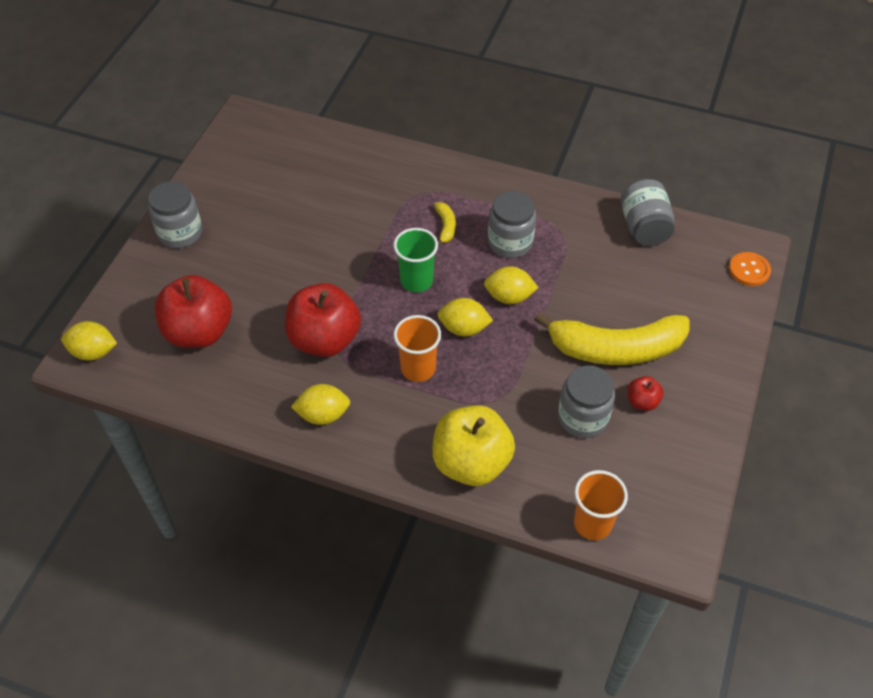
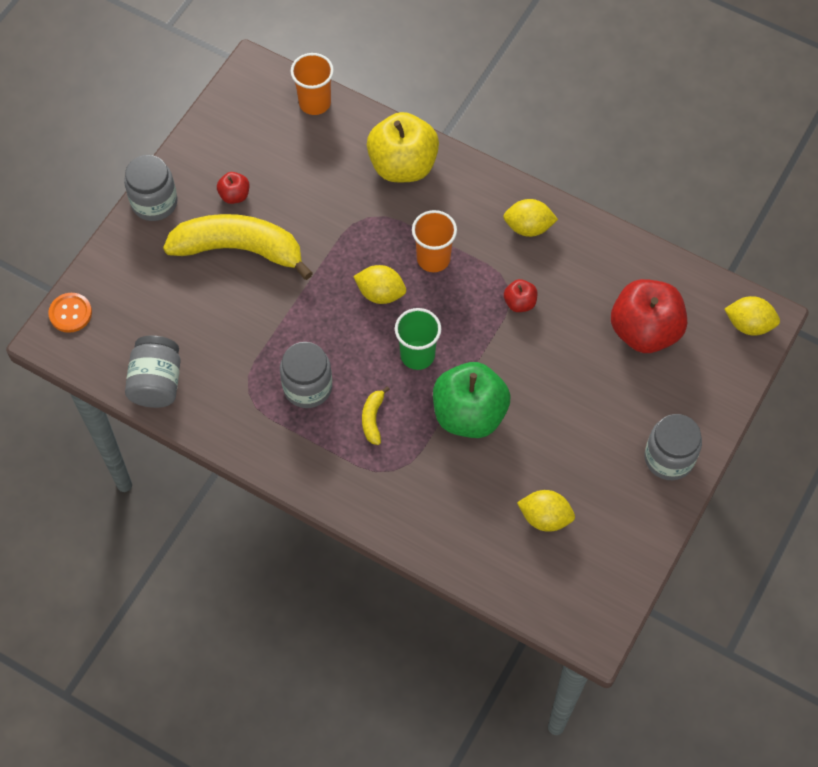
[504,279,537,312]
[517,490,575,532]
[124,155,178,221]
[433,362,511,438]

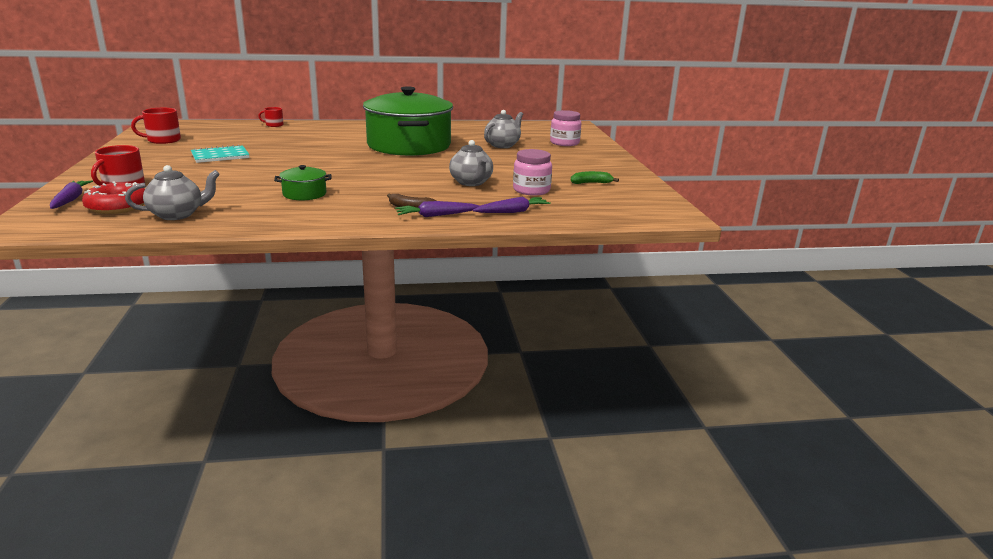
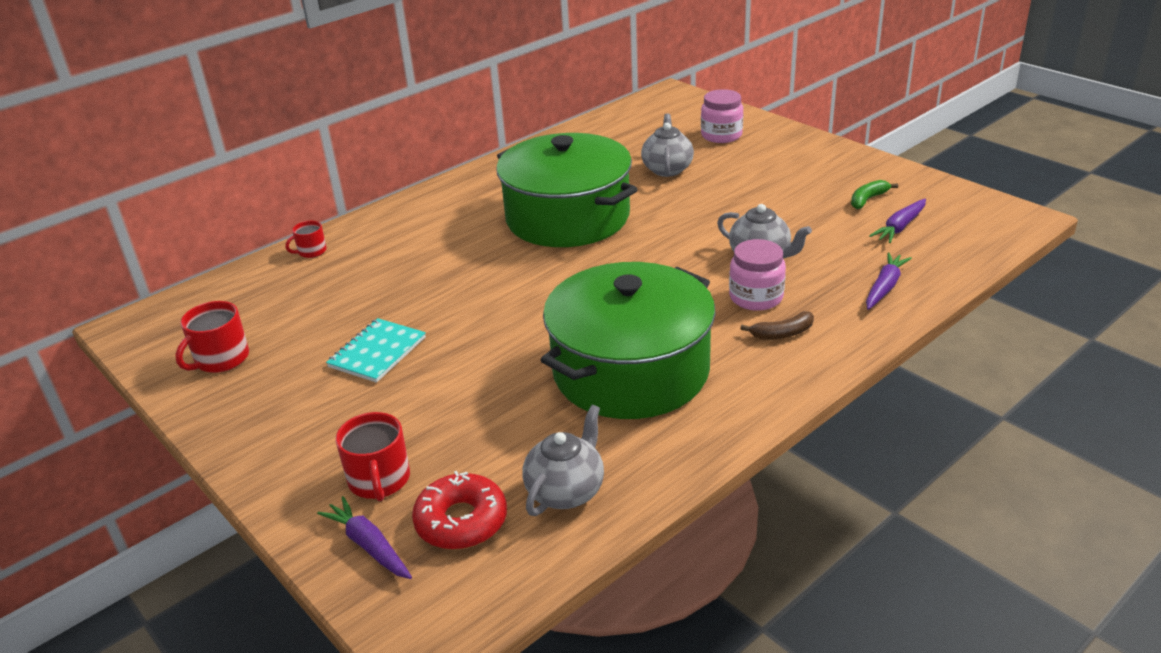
[541,262,716,419]
[869,199,926,243]
[729,239,786,311]

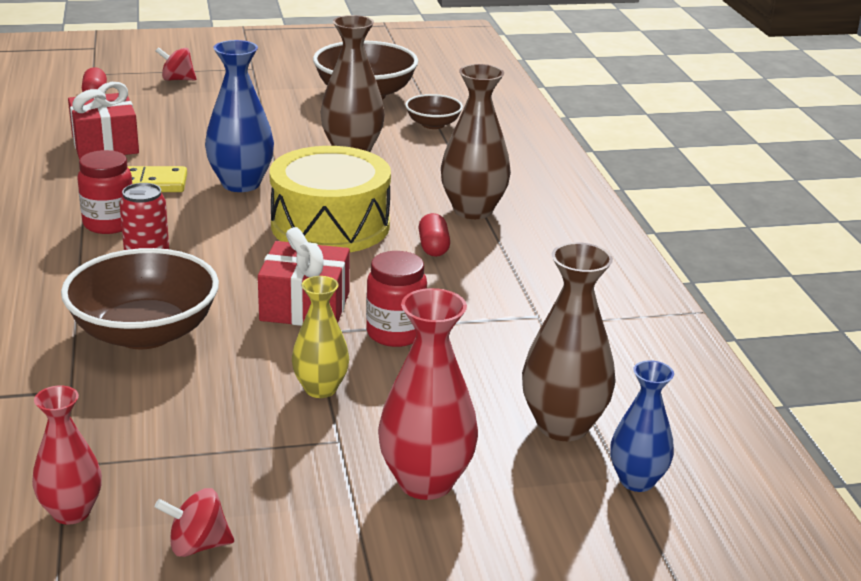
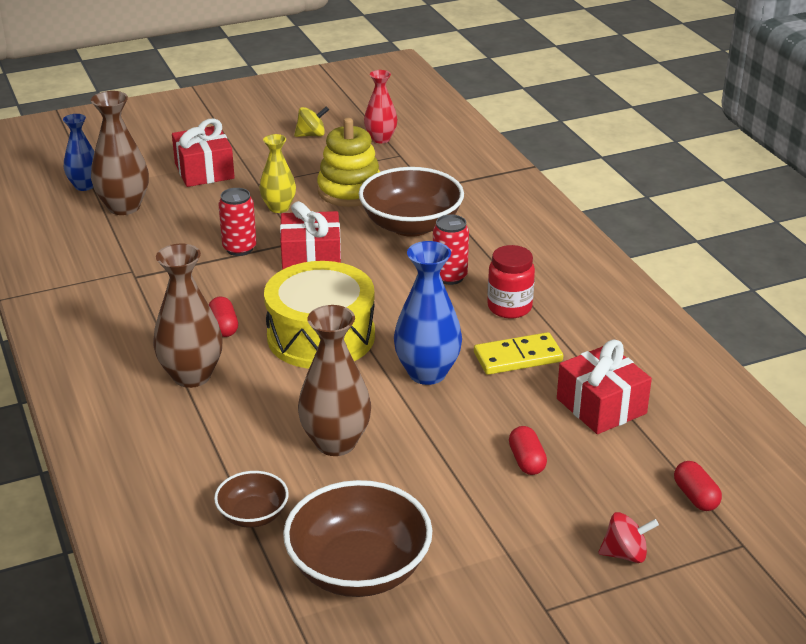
[294,106,329,137]
[218,188,257,256]
[172,119,235,187]
[317,118,380,207]
[509,426,547,475]

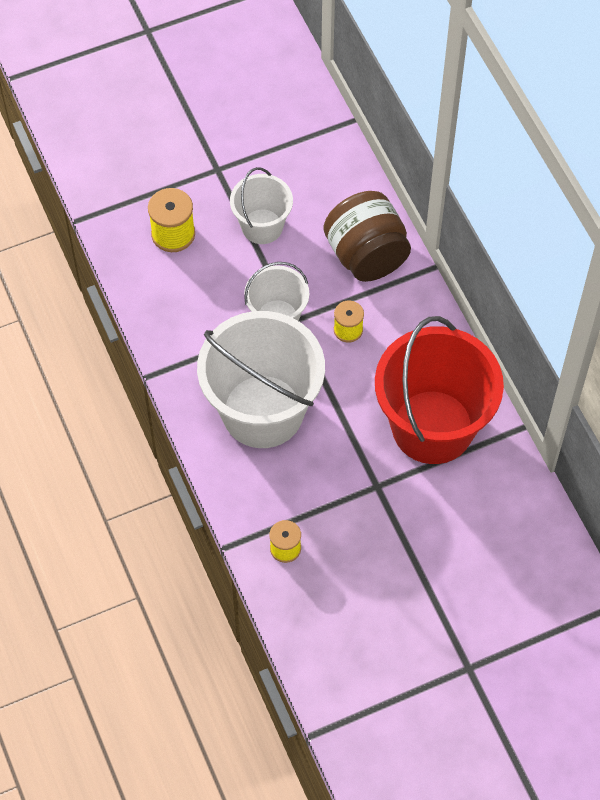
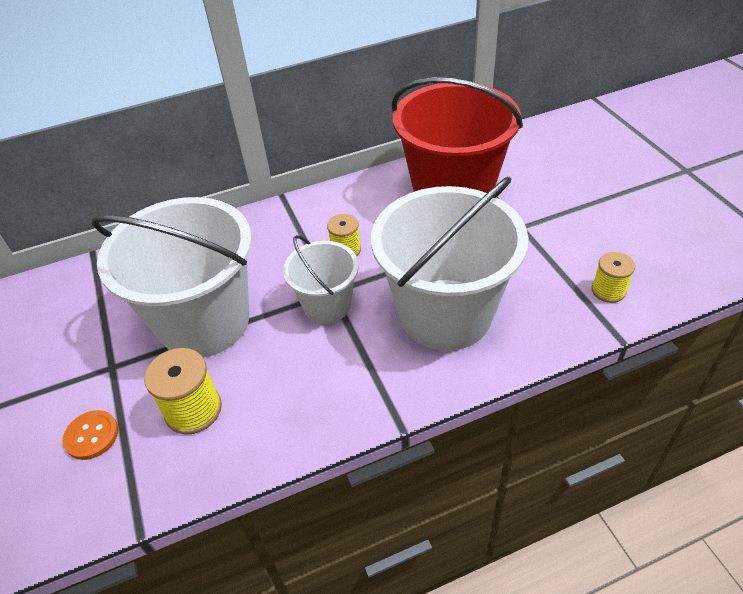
[92,197,252,357]
[324,191,411,282] (first image)
[63,410,118,460]

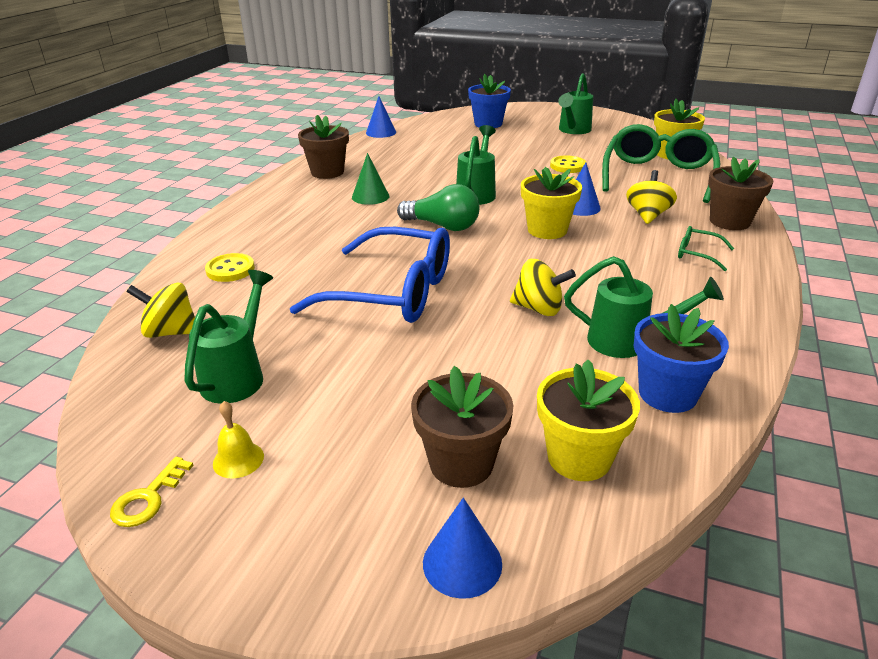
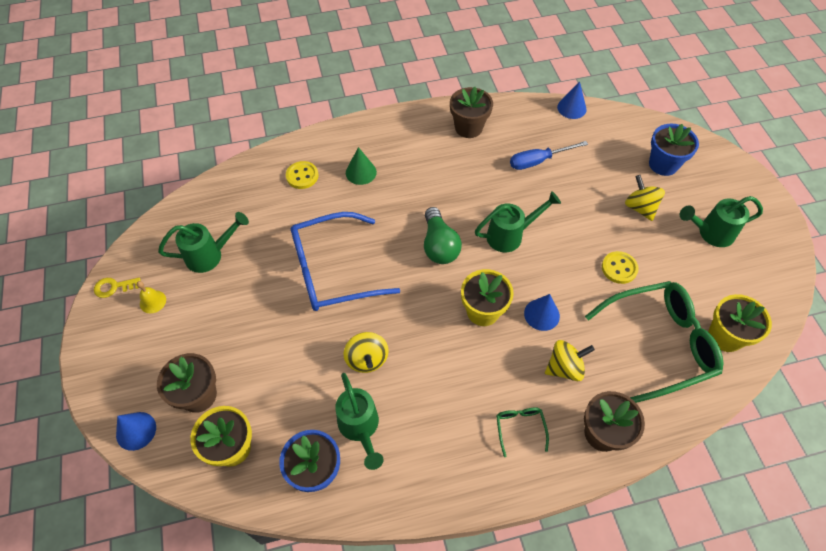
[625,175,665,221]
[291,212,400,311]
[346,147,377,185]
[510,141,588,170]

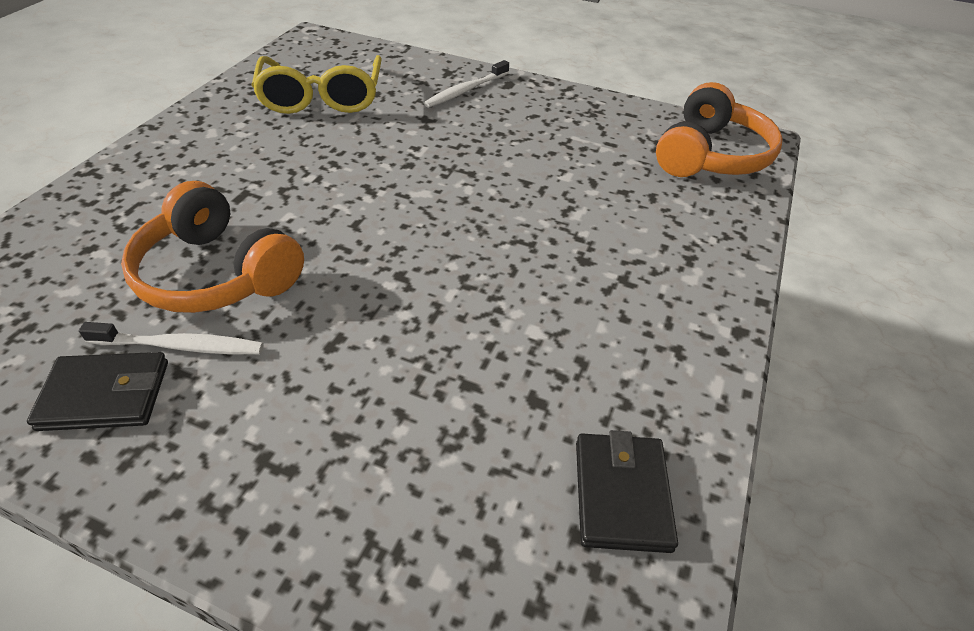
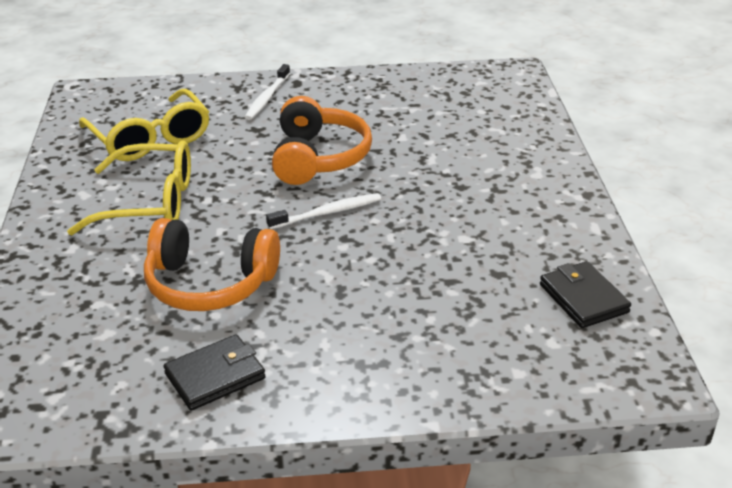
[266,193,381,229]
[272,96,372,185]
[67,140,191,235]

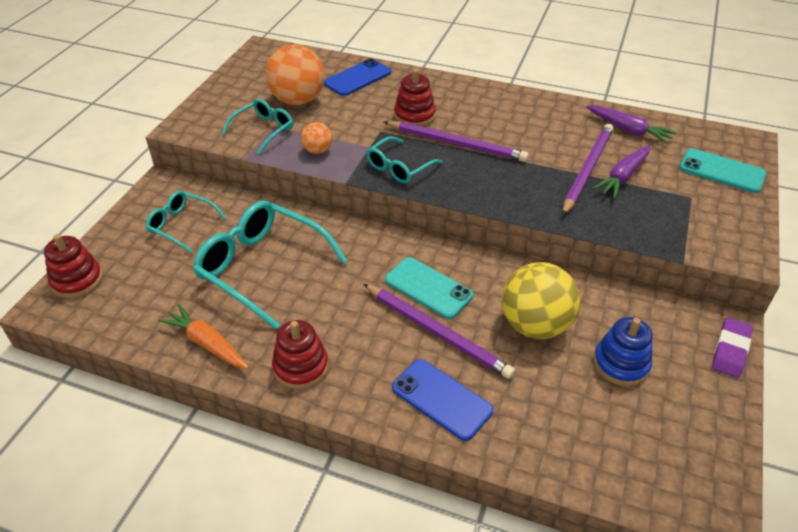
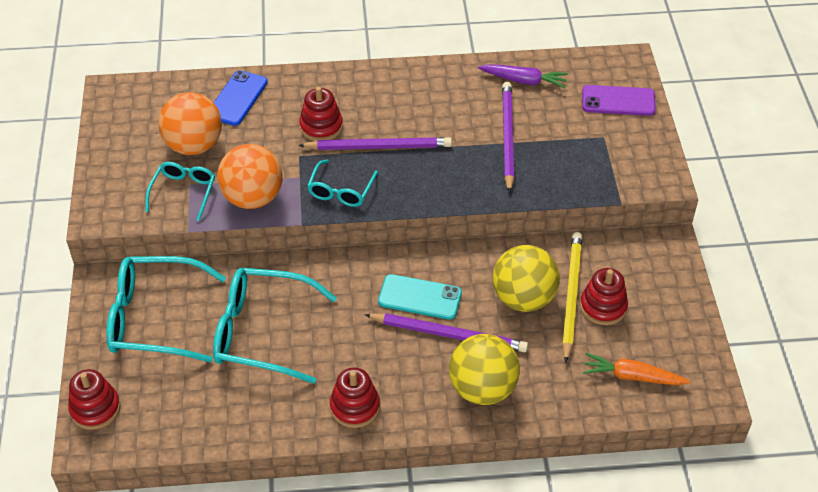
[106,256,226,362]
[583,353,690,385]
[217,144,282,209]
[449,334,520,405]
[592,145,650,199] (first image)
[580,268,628,325]
[582,85,656,116]
[712,317,753,378] (first image)
[562,232,582,363]

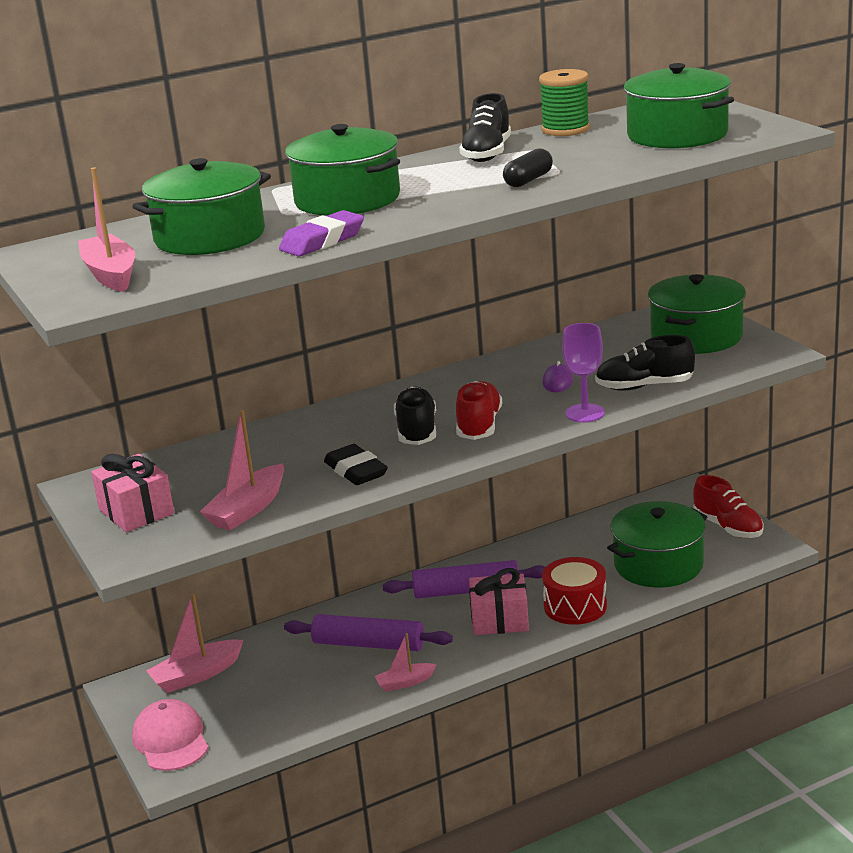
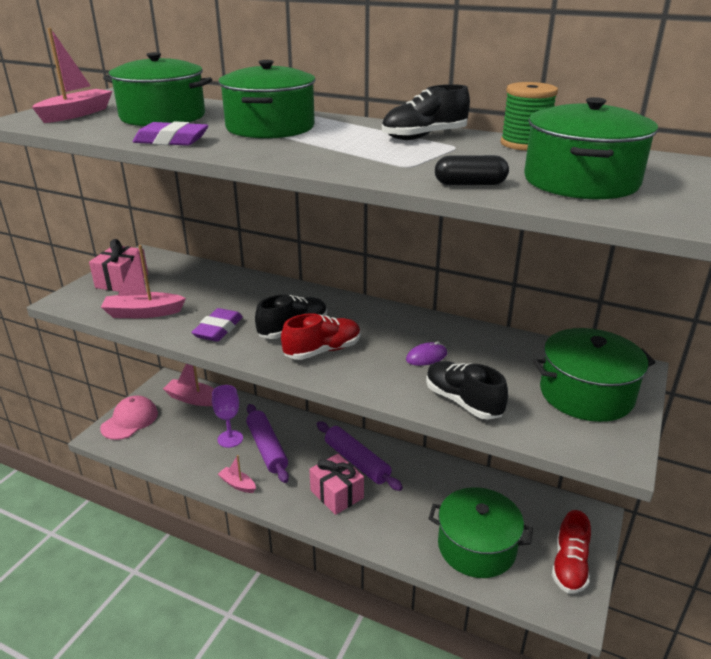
[191,308,243,342]
[435,155,509,185]
[542,557,607,625] (first image)
[212,385,243,448]

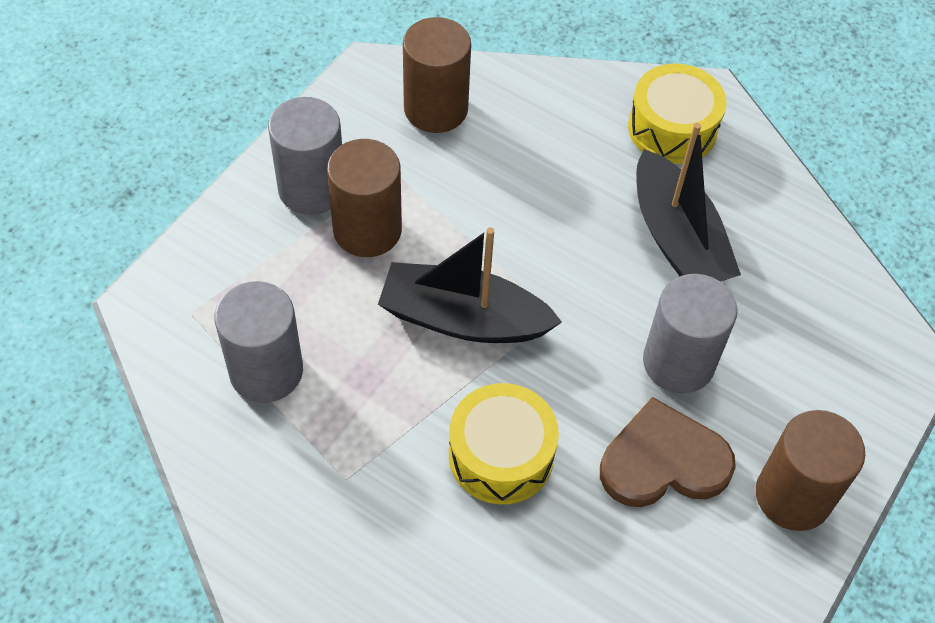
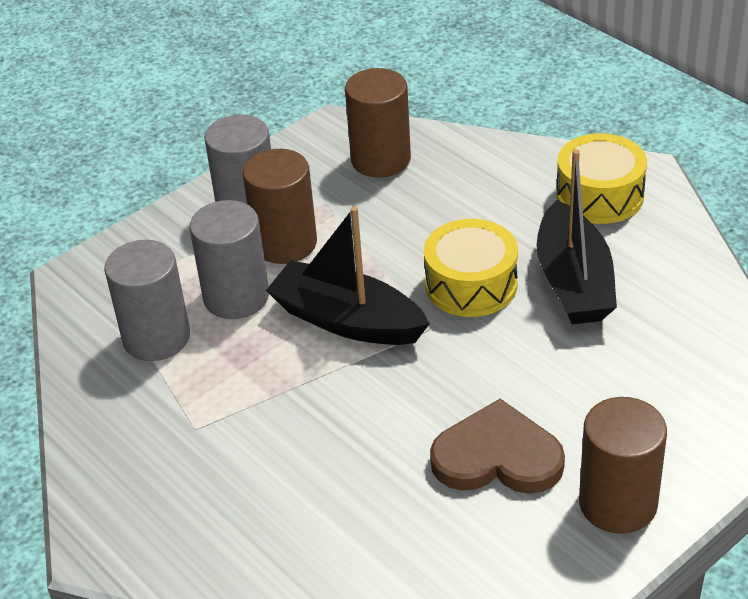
[424,219,518,317]
[189,200,269,319]

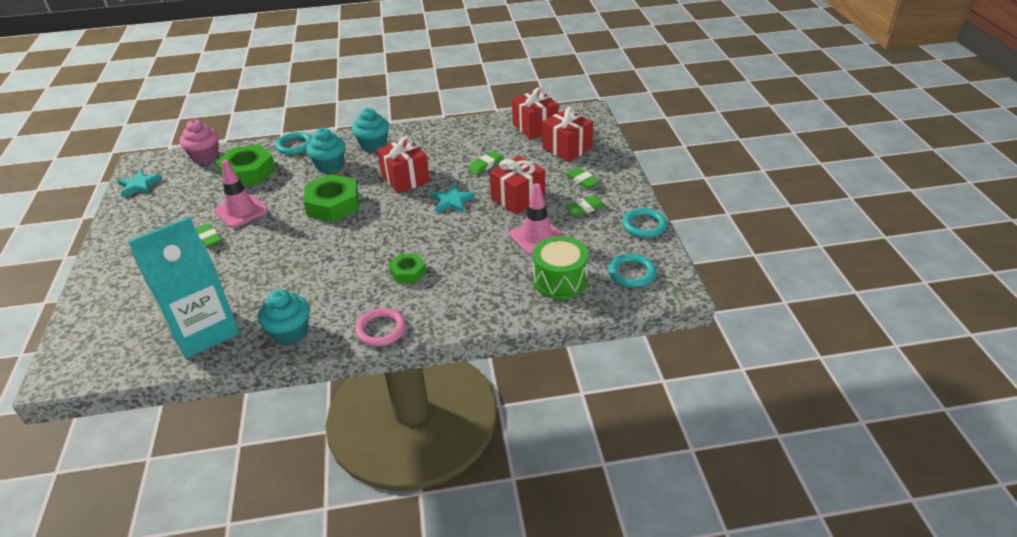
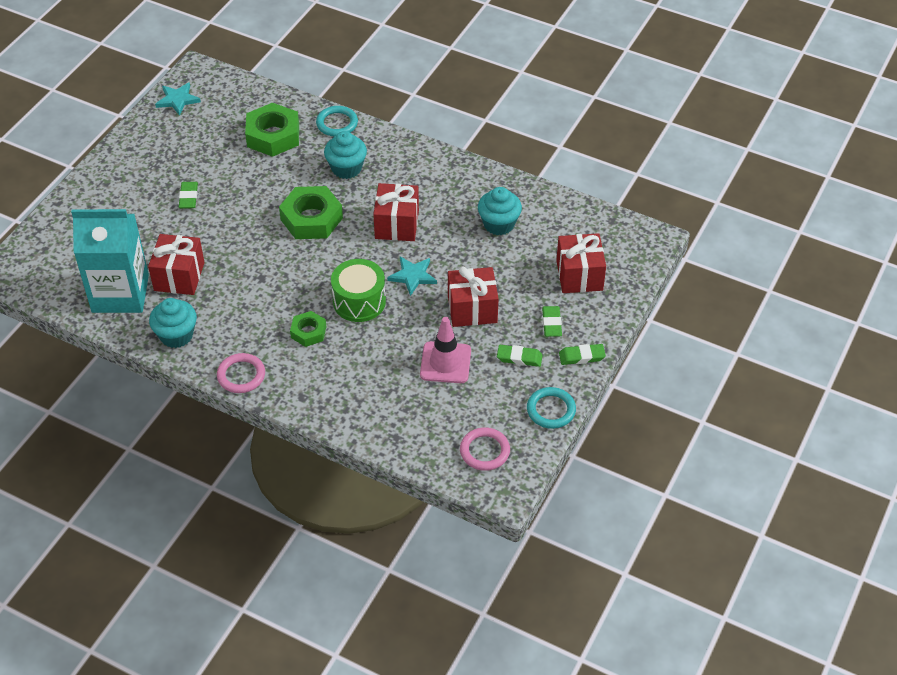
[179,120,219,164] (first image)
[214,160,268,228] (first image)
[478,187,522,235]
[559,344,606,365]
[148,234,205,295]
[331,259,386,322]
[460,427,510,471]

